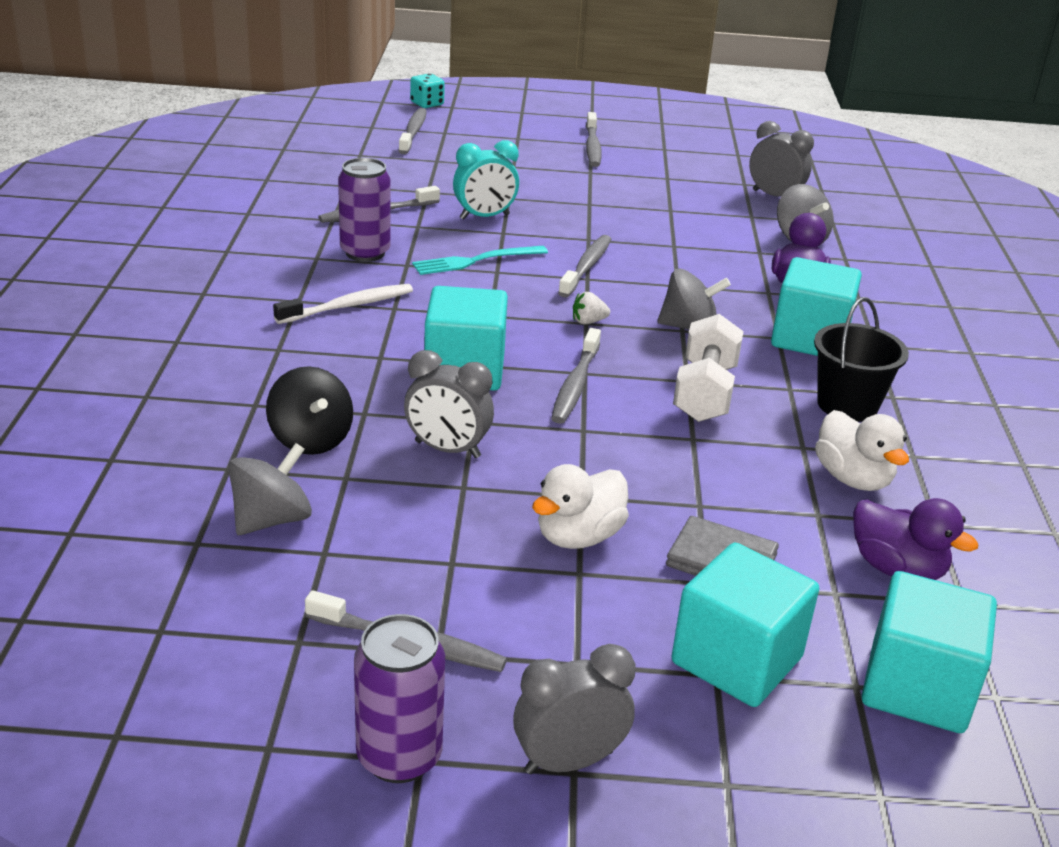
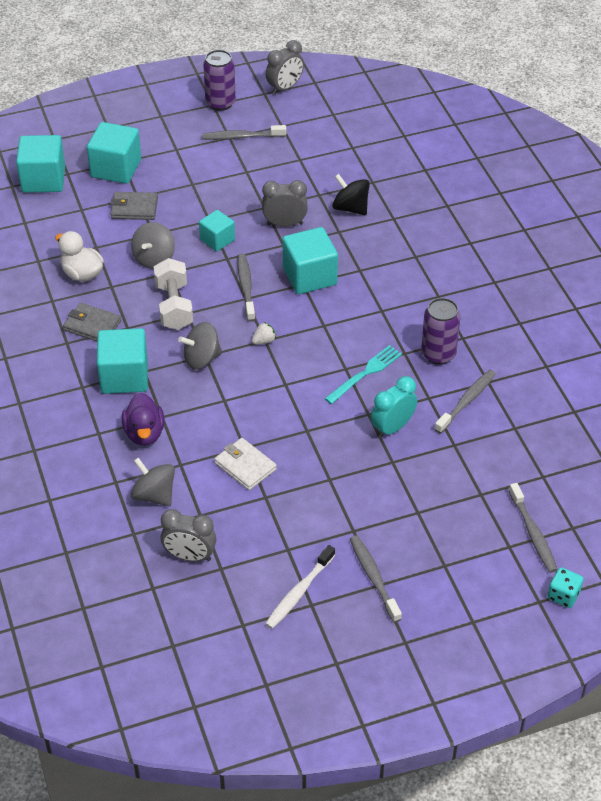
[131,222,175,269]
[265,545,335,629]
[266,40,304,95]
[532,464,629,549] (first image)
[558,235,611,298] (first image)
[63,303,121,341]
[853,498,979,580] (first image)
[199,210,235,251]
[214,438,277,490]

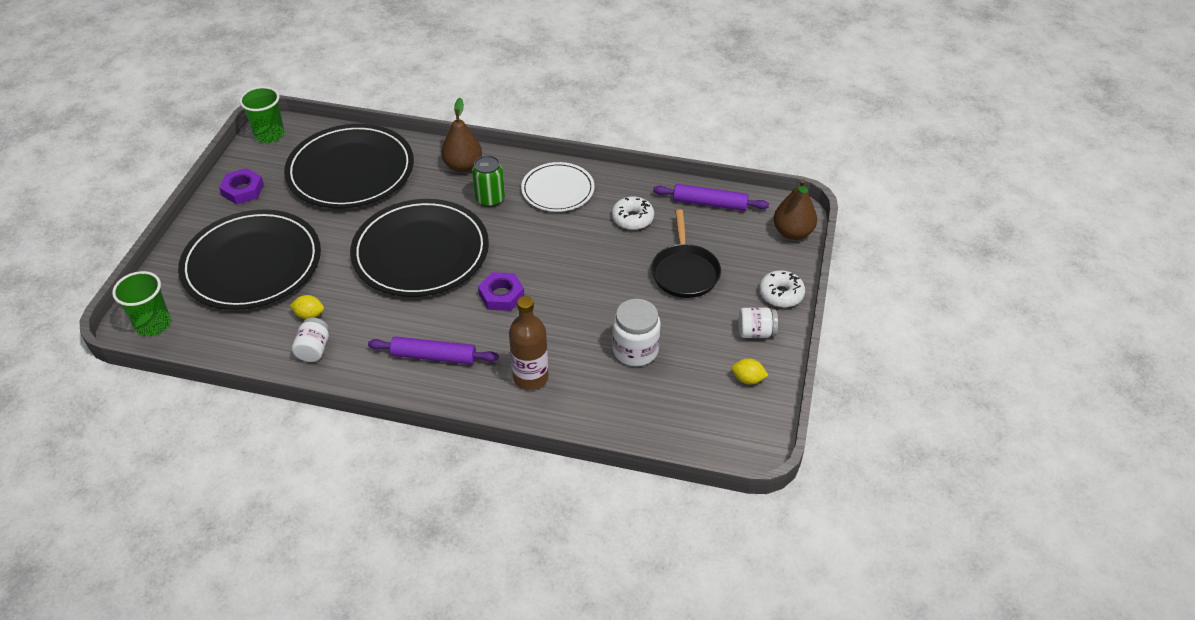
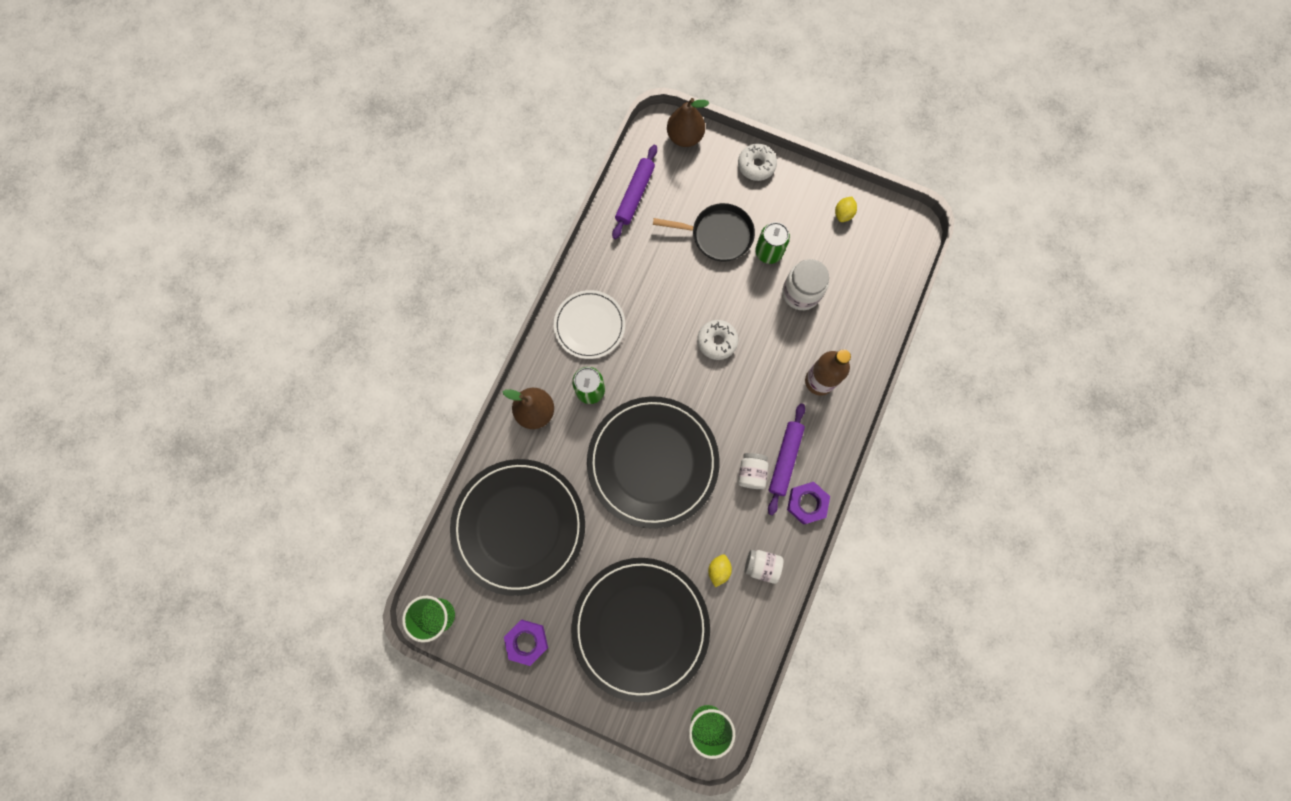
[787,482,830,525]
[697,320,738,360]
[738,453,768,489]
[755,222,790,264]

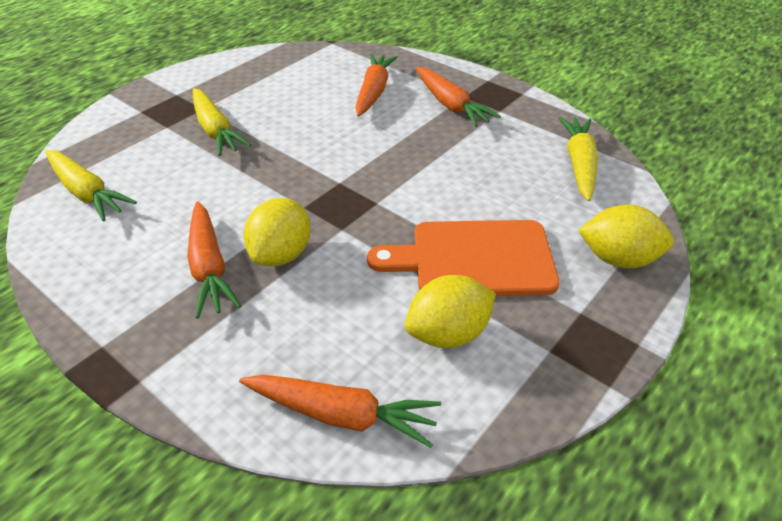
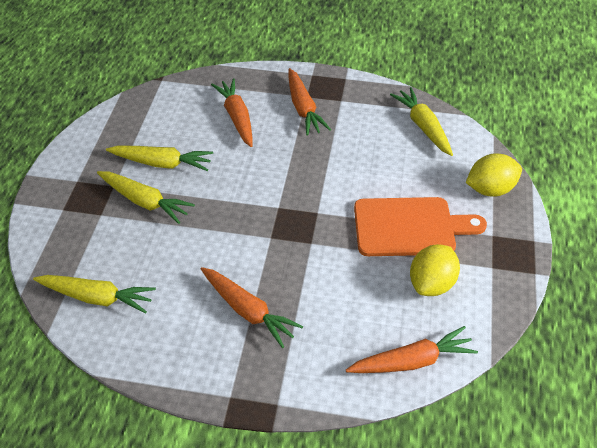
[244,198,311,266] (first image)
[354,197,487,256]
[288,68,331,136]
[106,145,213,171]

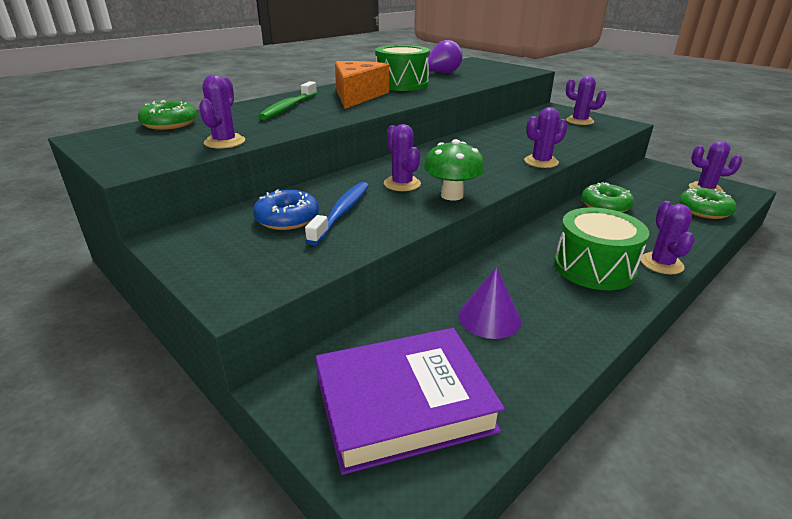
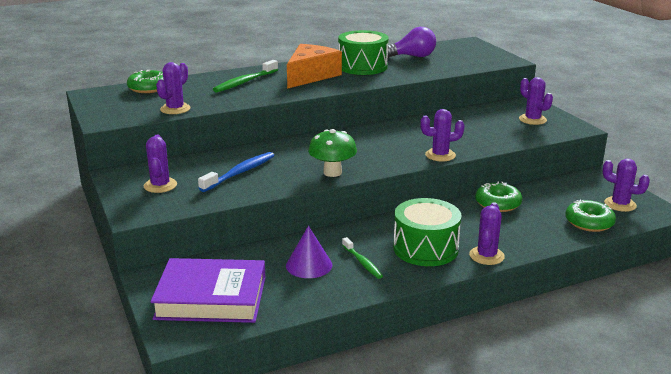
[253,189,319,230] (first image)
[144,134,177,193]
[342,237,383,279]

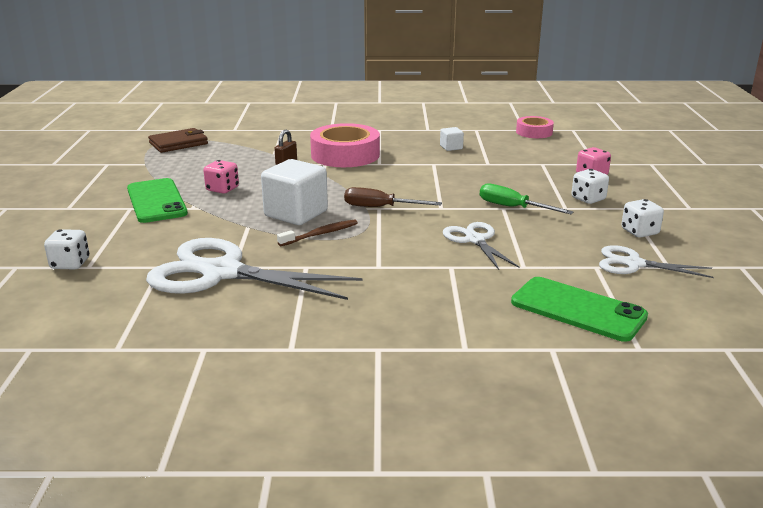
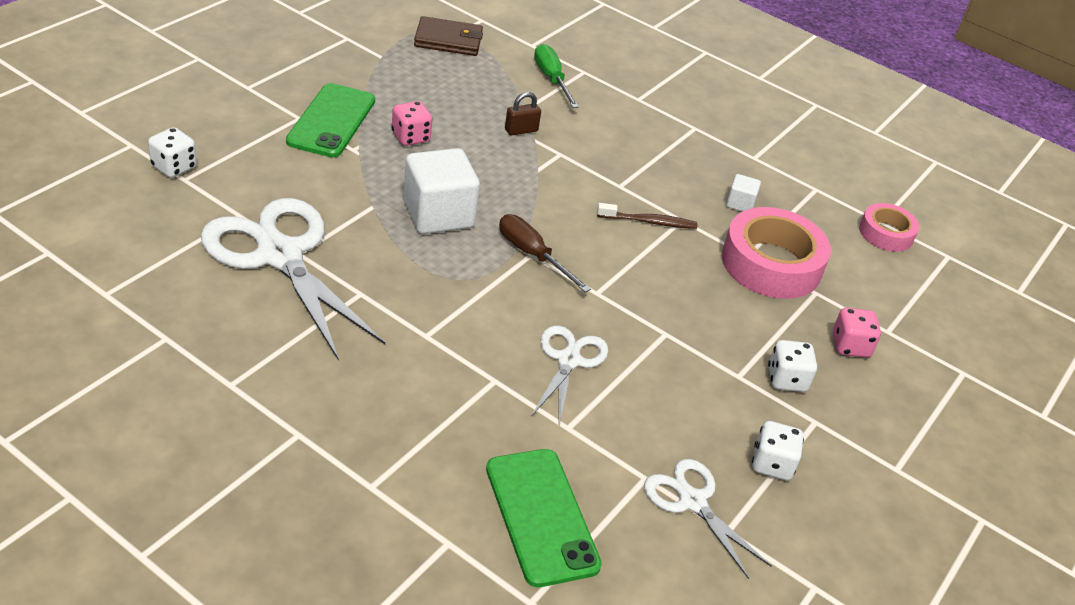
[597,203,698,229]
[722,207,831,299]
[534,44,579,108]

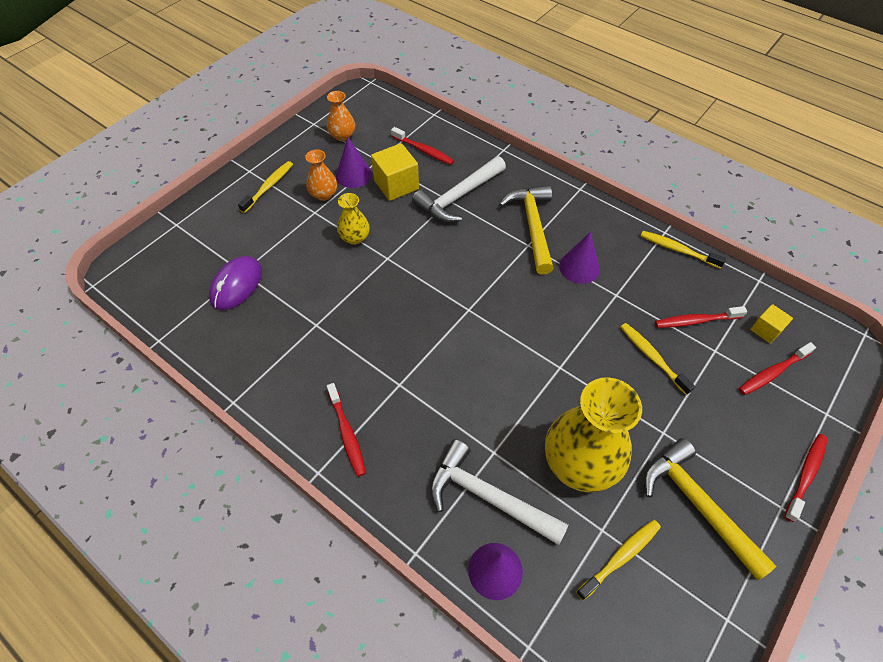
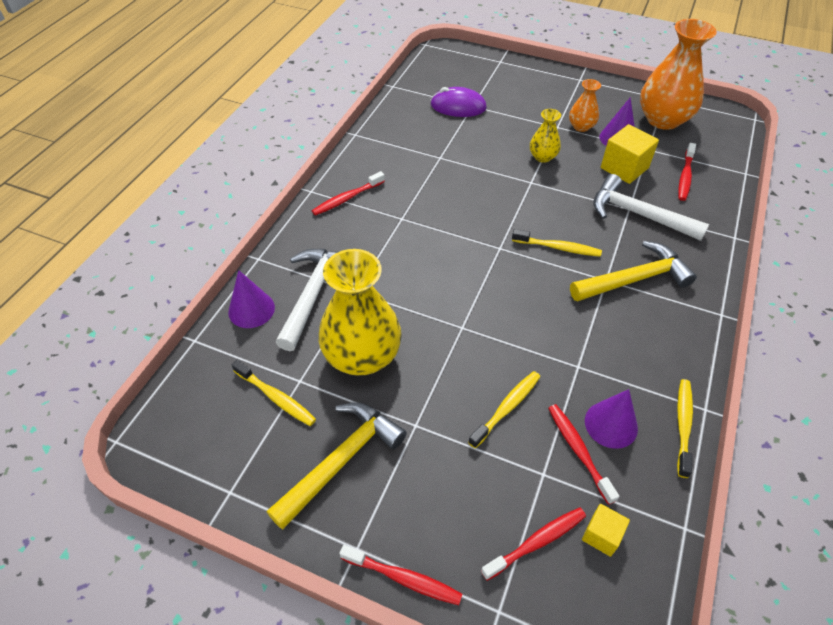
[512,229,602,257]
[640,19,717,130]
[585,389,638,449]
[481,507,586,581]

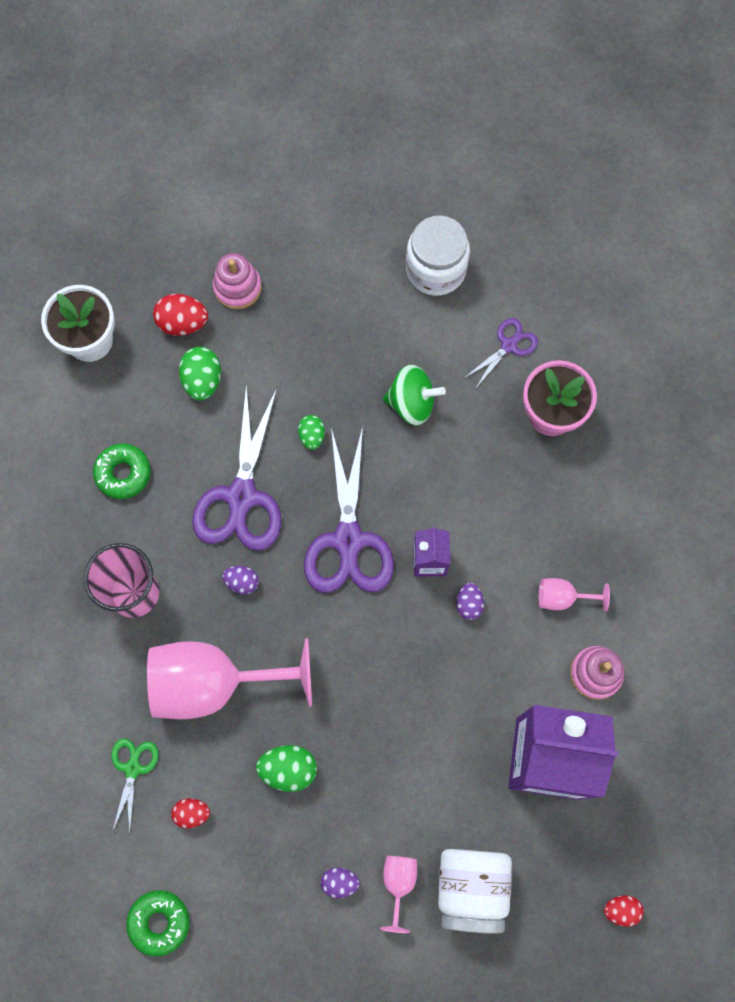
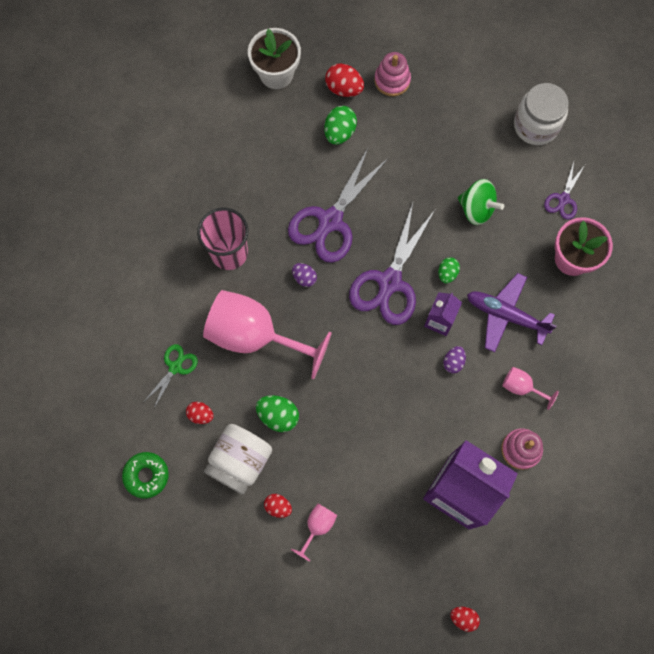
[93,443,151,499] (first image)
[438,257,460,283]
[264,494,292,518]
[204,424,272,495]
[544,162,585,219]
[467,273,557,353]

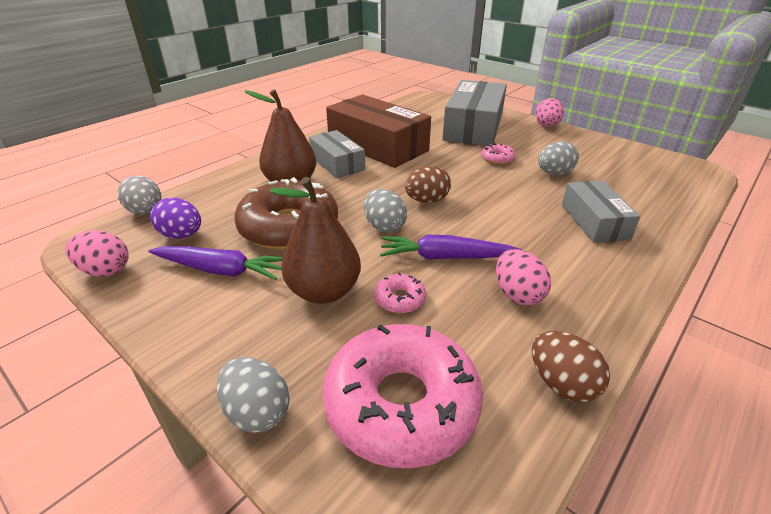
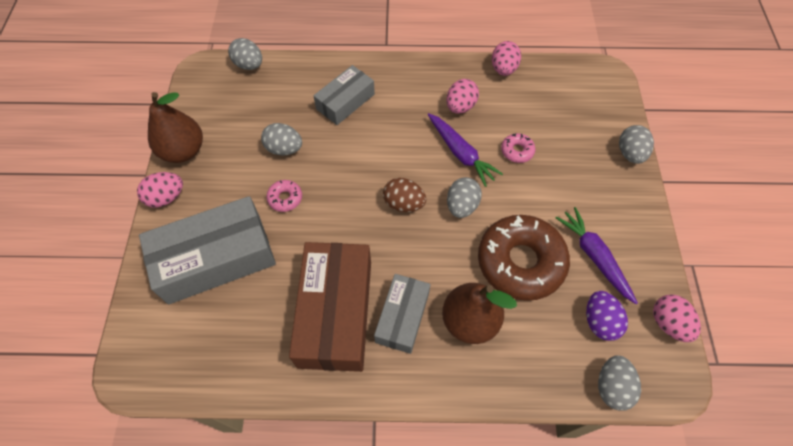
[148,92,203,163]
[322,324,483,468] (first image)
[492,41,521,76]
[228,38,262,70]

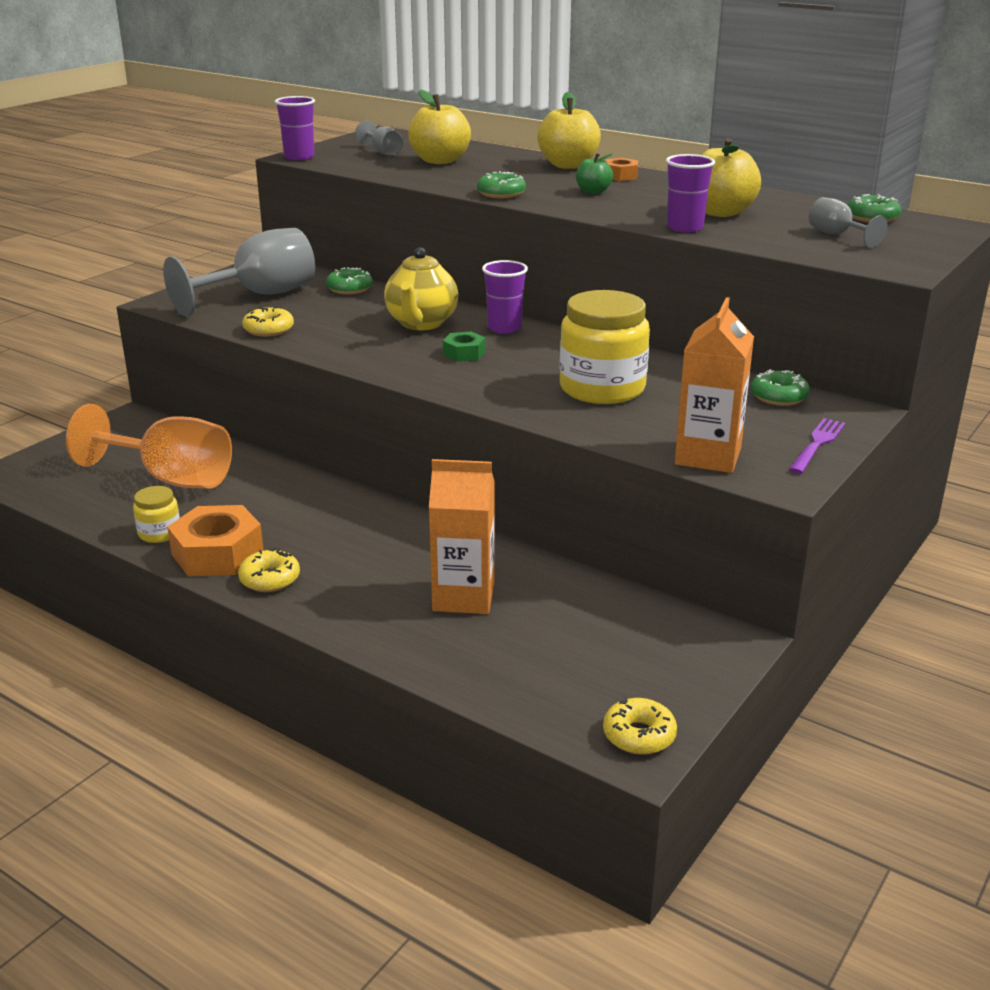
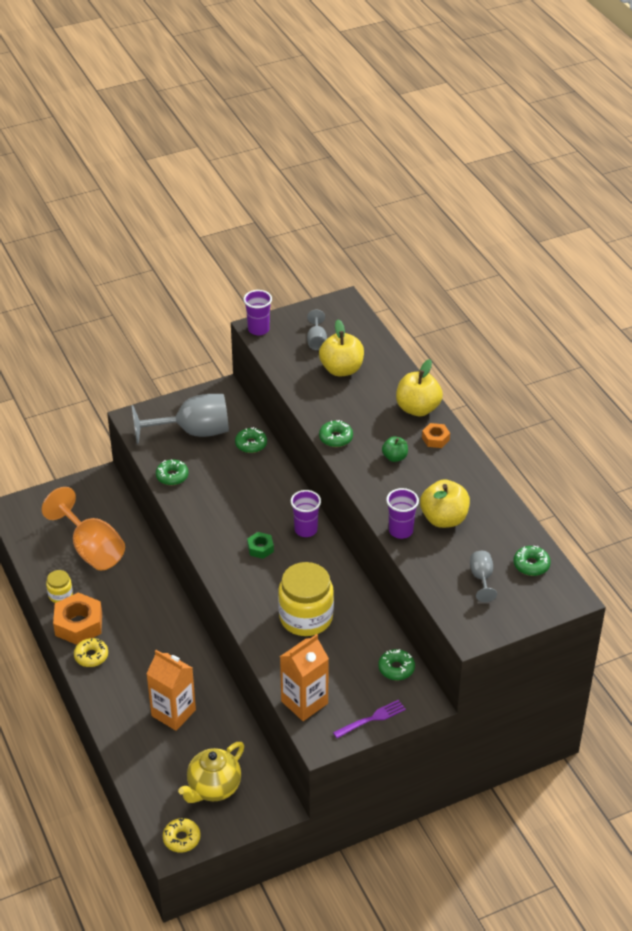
[156,459,189,485]
[178,742,244,803]

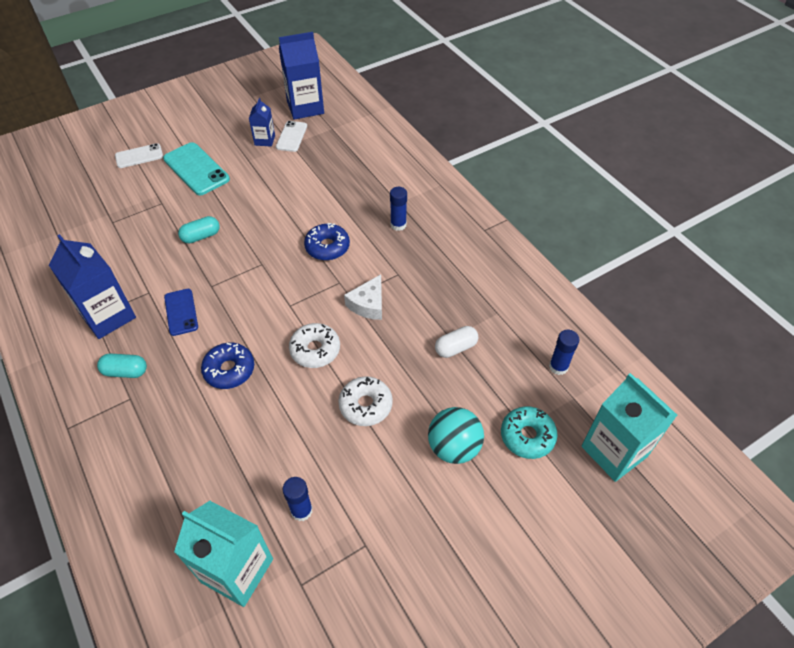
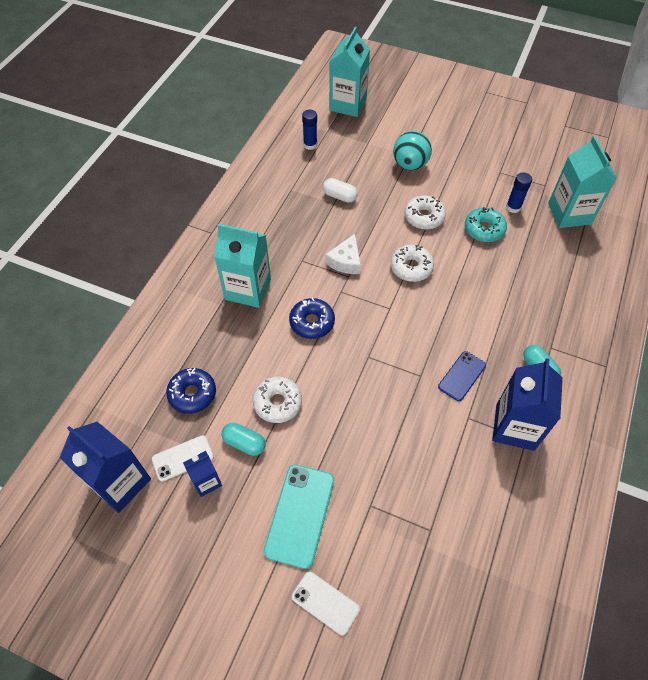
[221,423,266,456]
[166,368,216,414]
[325,234,361,274]
[214,224,271,308]
[465,207,507,242]
[253,377,302,423]

